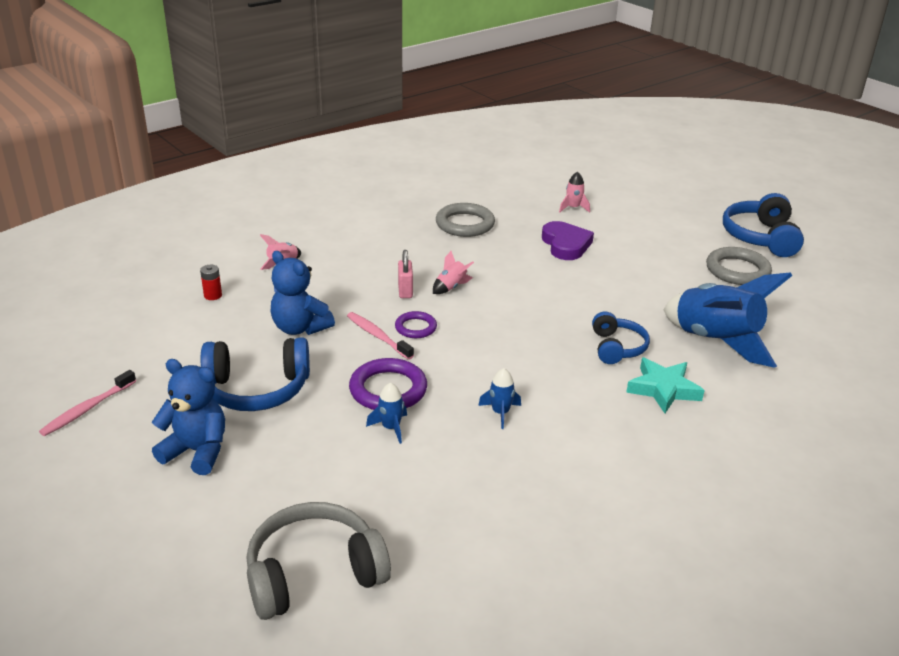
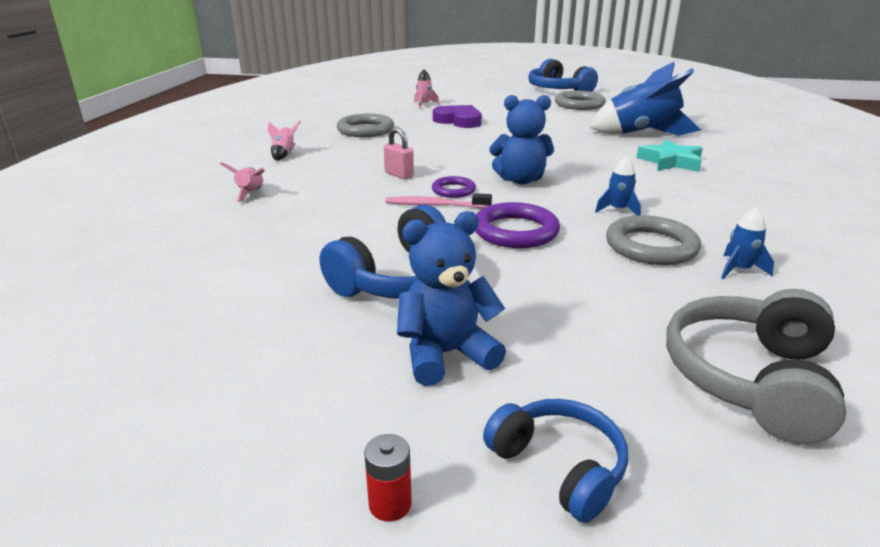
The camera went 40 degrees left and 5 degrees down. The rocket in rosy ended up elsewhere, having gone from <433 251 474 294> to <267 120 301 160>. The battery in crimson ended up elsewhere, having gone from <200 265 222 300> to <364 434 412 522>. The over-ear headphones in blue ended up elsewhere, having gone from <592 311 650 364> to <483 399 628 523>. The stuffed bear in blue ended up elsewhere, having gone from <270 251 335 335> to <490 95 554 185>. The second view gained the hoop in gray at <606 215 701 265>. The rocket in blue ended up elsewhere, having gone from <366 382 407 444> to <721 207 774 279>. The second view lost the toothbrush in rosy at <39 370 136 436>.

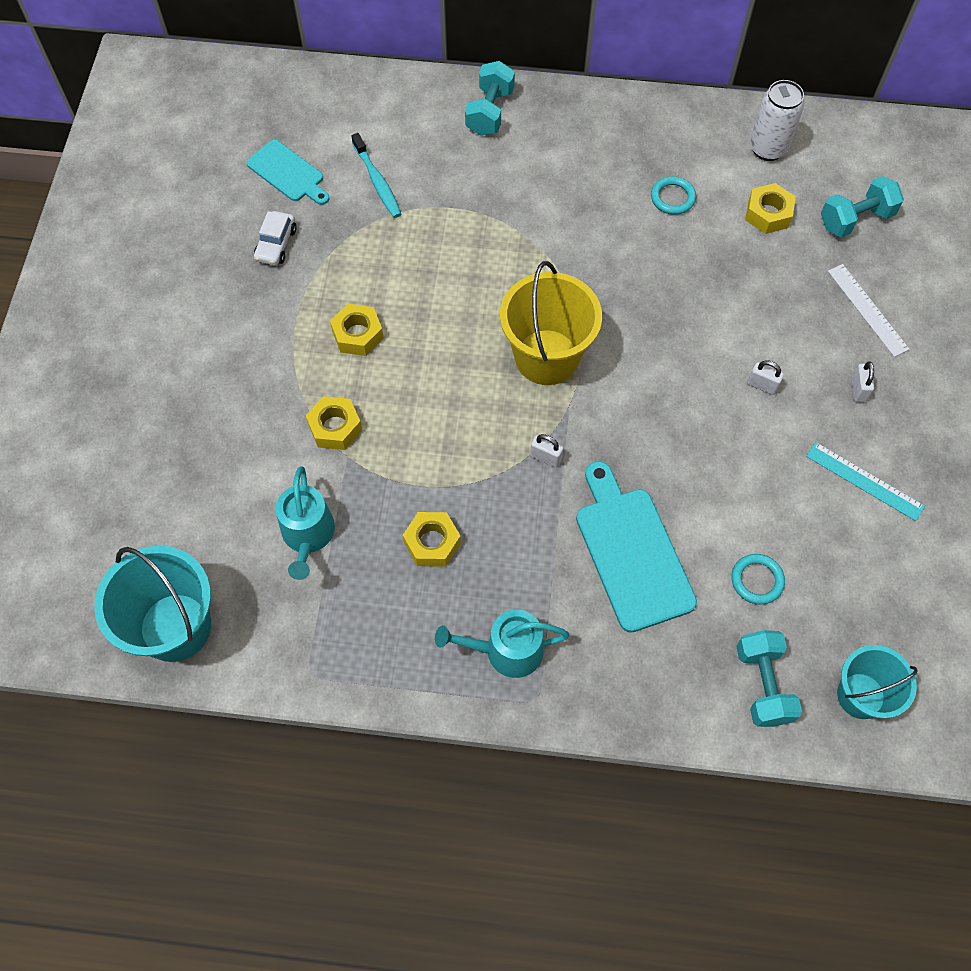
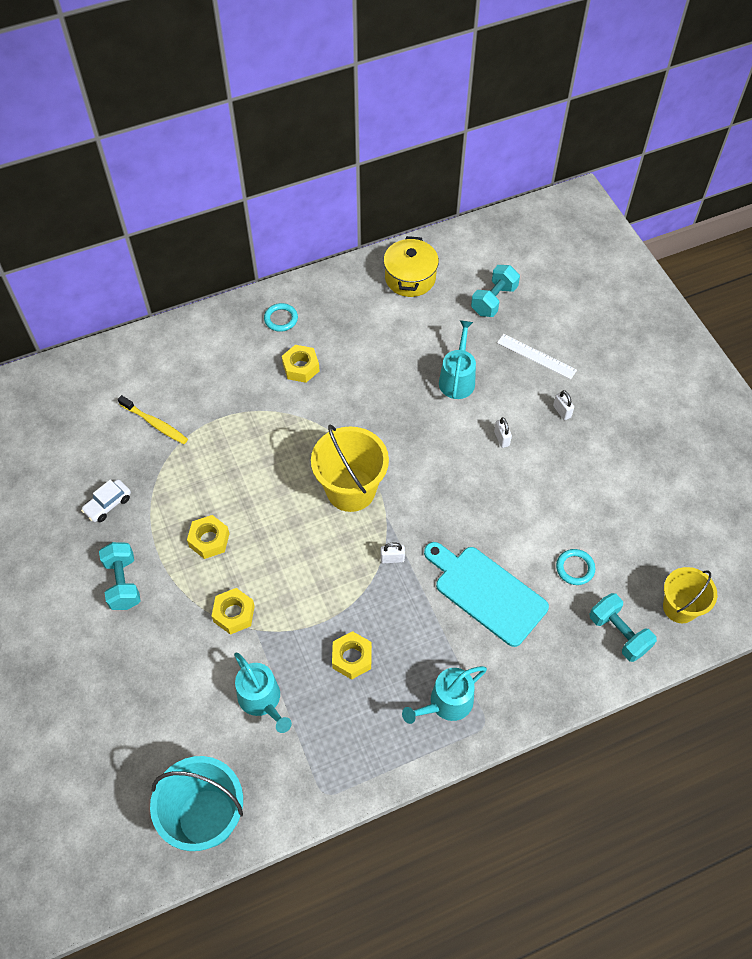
The camera went 30 degrees left and 5 degrees down. The toy car in snow-white at <254 211 297 265> ended up facing another way, 60 degrees clockwise from before. The hand weight in turquoise ended up elsewhere, having gone from <465 61 515 136> to <99 542 141 610>. What was the toothbrush in turquoise at <351 133 401 218> turned into the toothbrush in yellow at <118 395 188 444>. The hoop in turquoise ended up elsewhere, having gone from <651 176 696 215> to <264 303 298 332>. The nut in yellow ended up elsewhere, having gone from <745 183 796 234> to <282 345 320 383>. Where the soda can in snow-white stood at <750 80 804 161>, the cooking pot in yellow came to stand at <383 236 439 297>. The second view gained the watering can in turquoise at <439 320 476 399>. The padlock in snow-white at <747 360 784 395> ended up facing another way, 75 degrees clockwise from before. What was the bucket in turquoise at <837 645 918 719> turned into the bucket in yellow at <663 567 717 623>. The second view lost the chopping board in turquoise at <246 140 330 205>. The second view lost the measuring stick in turquoise at <806 442 925 521>.

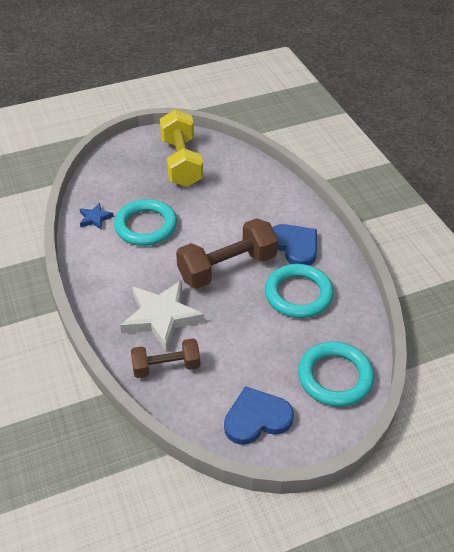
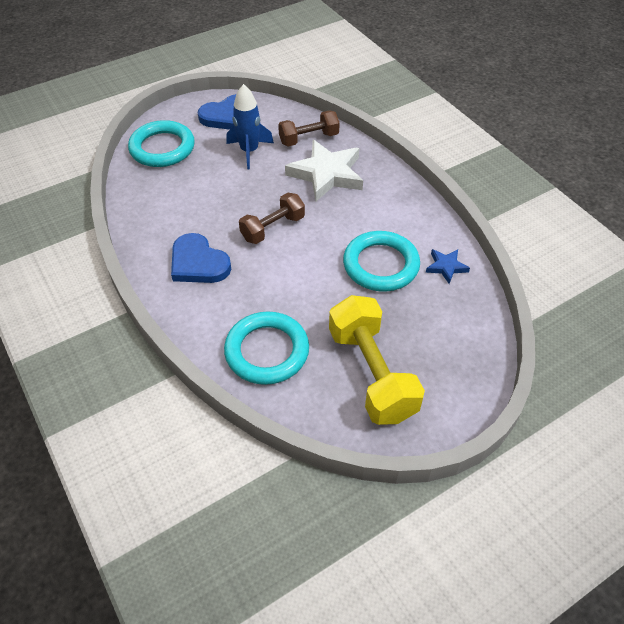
The camera went 170 degrees right and 5 degrees up. The hoop in turquoise ended up elsewhere, having gone from <265 264 334 318> to <224 311 309 385>. The second view gained the rocket in blue at <226 84 274 169>. The size of the hand weight in brown at <176 218 278 289> changed by a factor of 0.61.

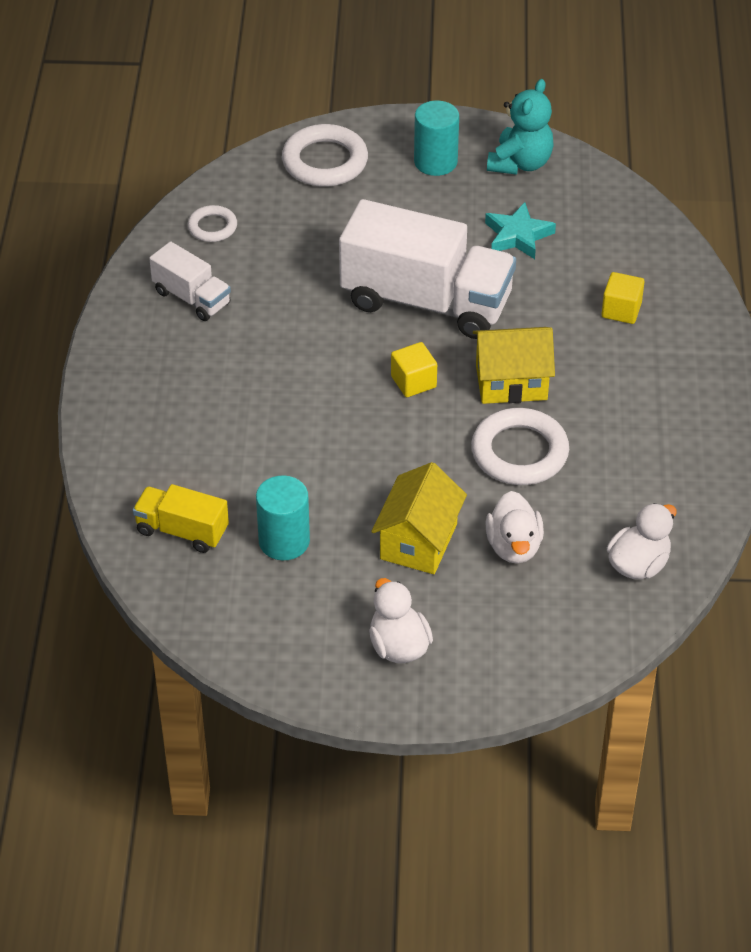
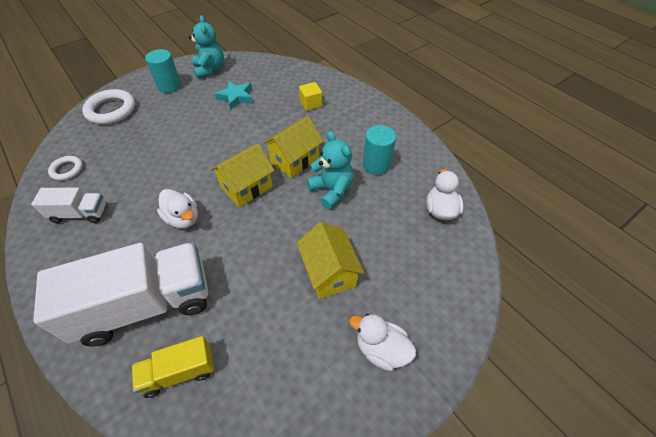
The camera went 40 degrees left and 5 degrees up. The truck in snow-white ended up elsewhere, having gone from <339 199 516 339> to <33 243 208 347>. The rubber duck in snow-white ended up elsewhere, having gone from <485 491 544 564> to <157 189 198 229>. Where the block in yellow stood at <391 342 437 397>, the cottage in yellow came to stand at <210 143 274 207>. Where the hoop in snow-white stood at <471 408 569 485>, the stuffed bear in turquoise came to stand at <307 131 354 209>. The solid cylinder in turquoise ended up elsewhere, having gone from <256 475 310 560> to <363 125 396 175>.

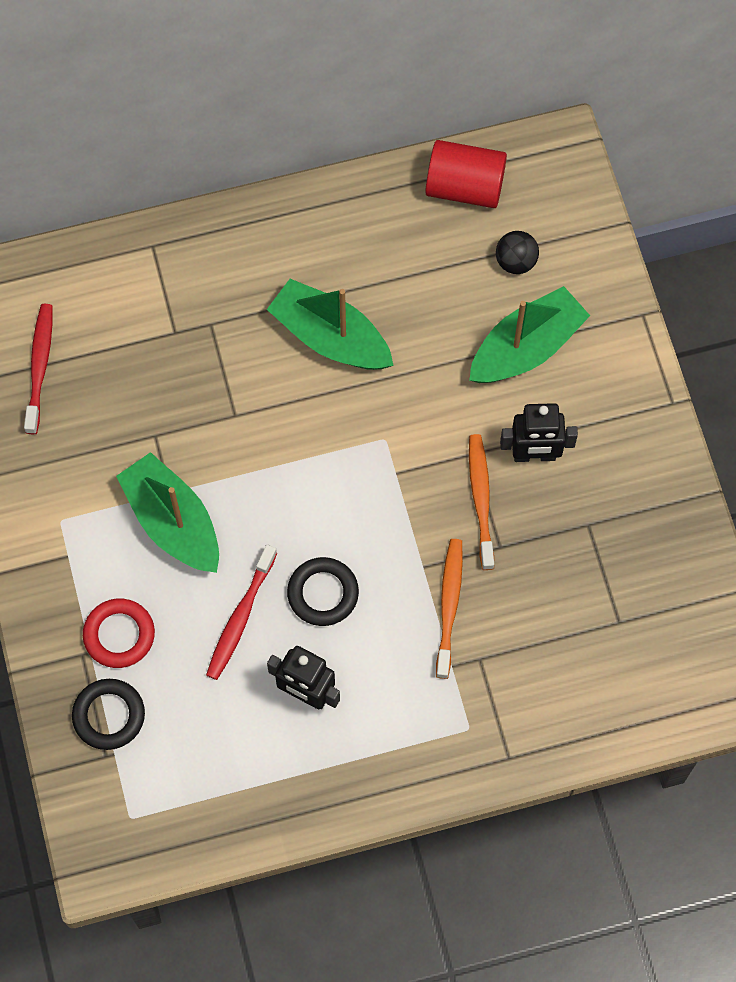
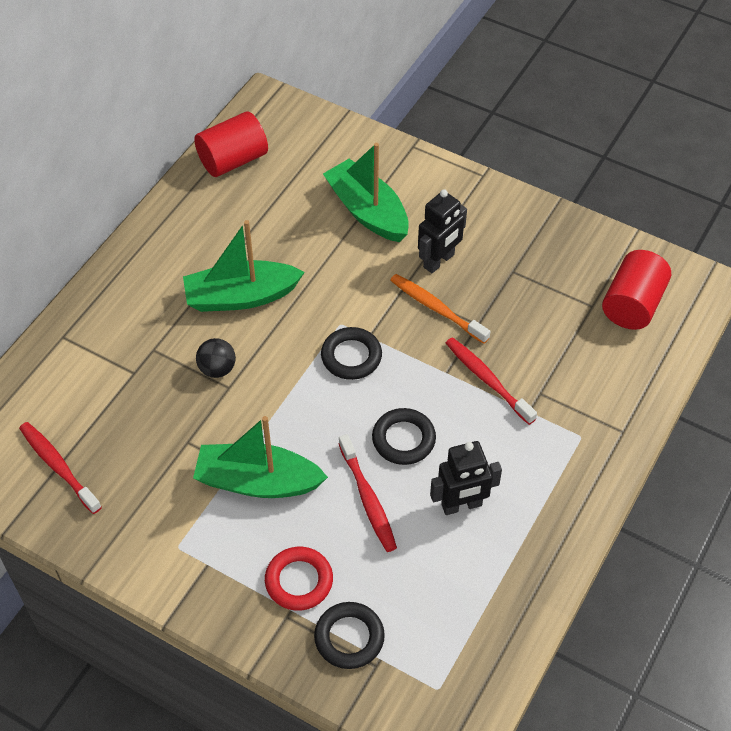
The camera went 45 degrees left and 15 degrees down. The play ball in ebony ended up elsewhere, having gone from <496 231 539 274> to <196 338 236 378>. The second view gained the hoop in ebony at <321 327 382 380>. The boat in green at <469 286 590 383> ended up facing another way, 45 degrees counterclockwise from before. What was the toothbrush in bright orange at <436 539 463 679> turned into the toothbrush in crimson at <446 337 537 425>. The second view gained the solid cylinder in crimson at <602 250 671 330>.

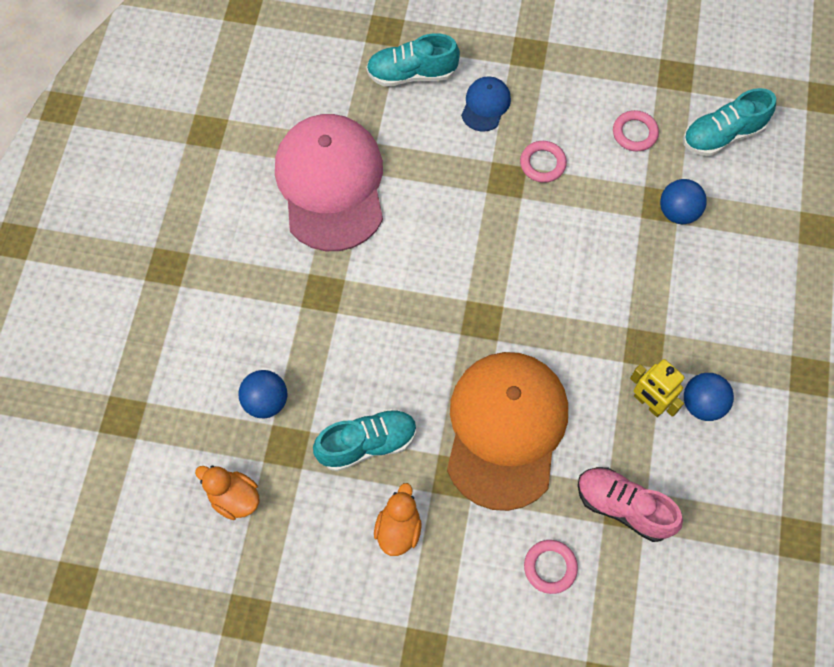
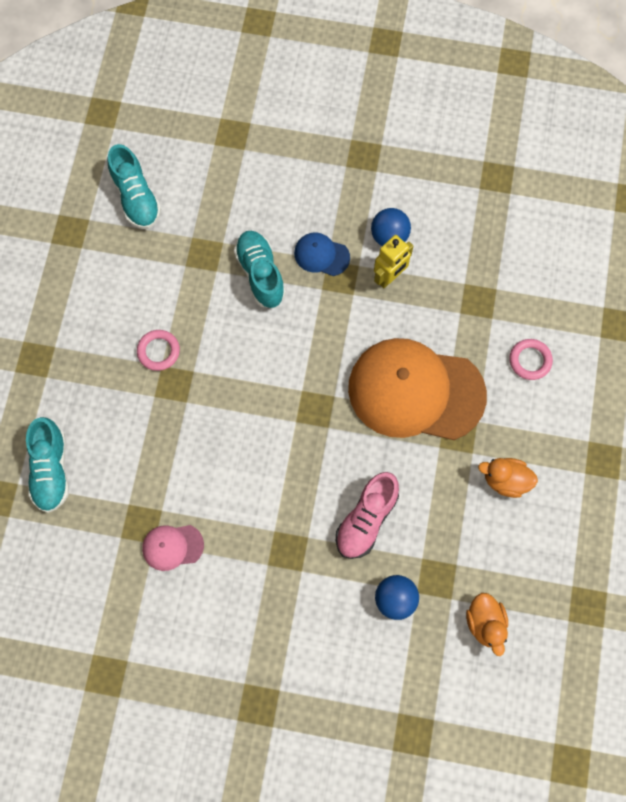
The camera went 90 degrees left and 5 degrees up. The size of the cap in rosy at <275 114 383 251> changed by a factor of 0.43. The shoe in turquoise ended up elsewhere, having gone from <313 408 417 472> to <234 231 286 308>. The cap in blue ended up elsewhere, having gone from <461 77 511 132> to <294 232 350 276>. The shoe in rosy ended up elsewhere, having gone from <578 467 683 542> to <336 472 399 559>. The rubber duck in bright orange at <195 466 259 520> ended up facing another way, 45 degrees counterclockwise from before. The second view lost the hoop in rosy at <613 110 659 152>. The second view lost the play ball in blue at <660 179 707 224>.

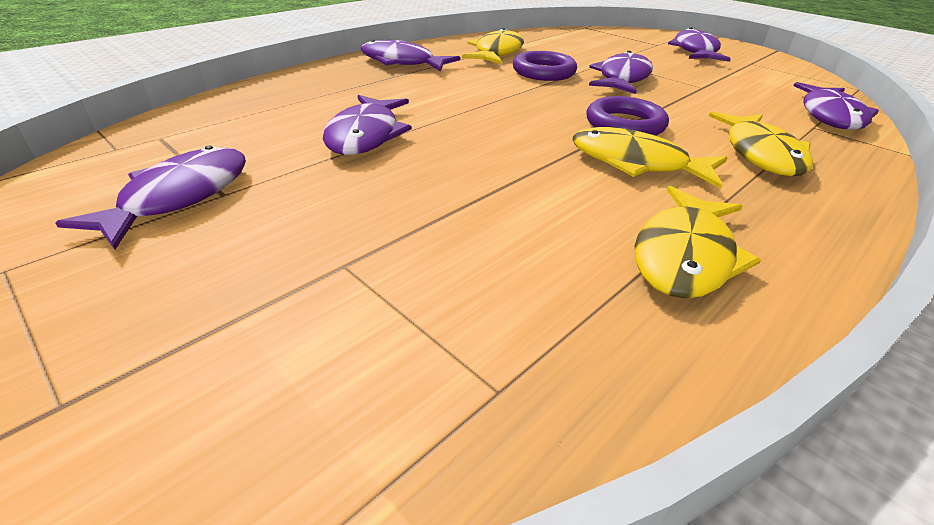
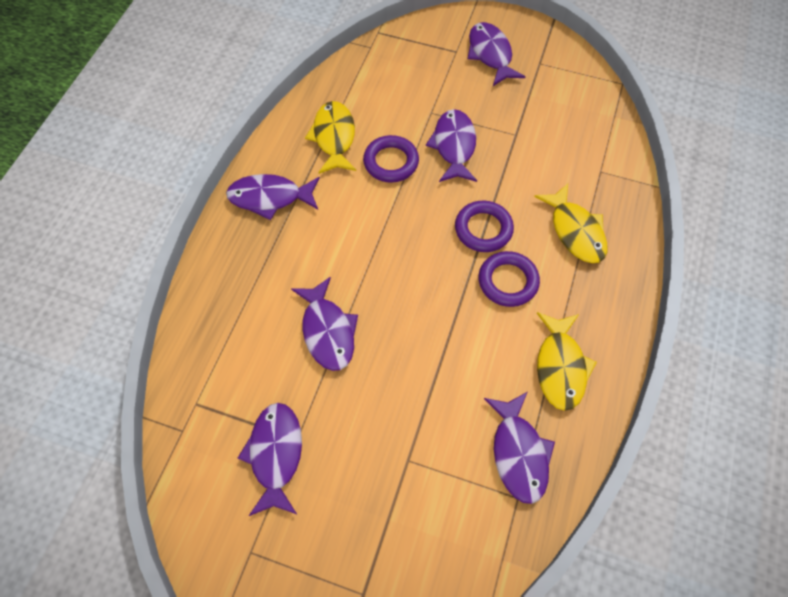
The camera went 25 degrees left and 25 degrees up. Where the toy fish in yellow stood at <573 127 727 189>, the hoop in royal purple came to stand at <478 251 540 307>. The toy fish in royal purple ended up elsewhere, having gone from <793 82 879 130> to <484 392 555 504>.

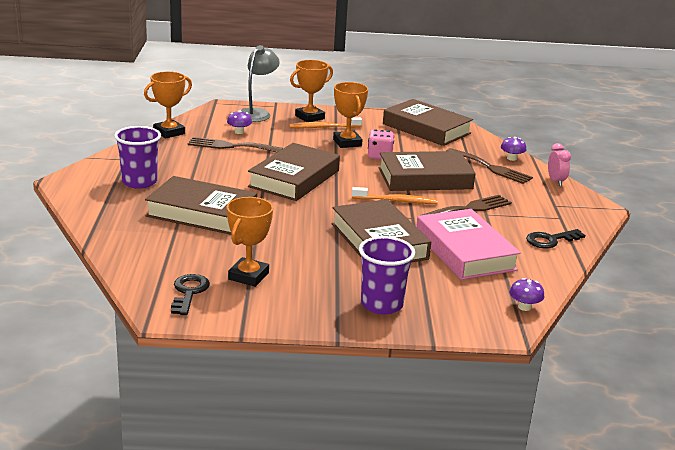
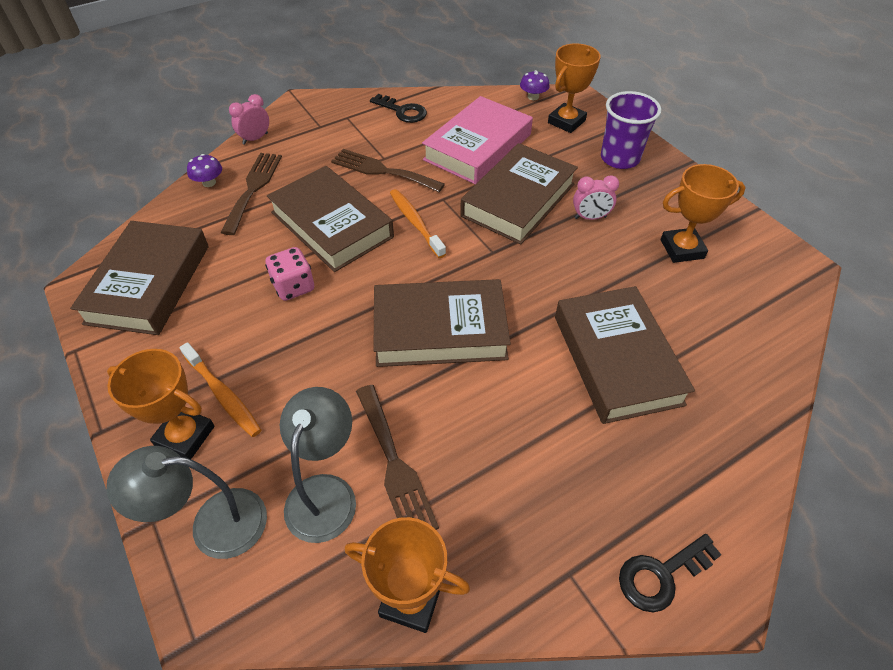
The camera went 120 degrees left and 25 degrees up. Where the toadstool in royal purple stood at <227 110 252 134>, the desk lamp in gray came to stand at <280 387 356 543>. The award cup in bright orange ended up elsewhere, having gone from <333 82 368 148> to <548 43 601 133>. The second view gained the alarm clock in rosy at <573 175 619 220>. The latchkey in ebony ended up elsewhere, having gone from <171 274 210 315> to <619 534 722 612>. The second view lost the tumbler in royal purple at <114 126 161 189>.

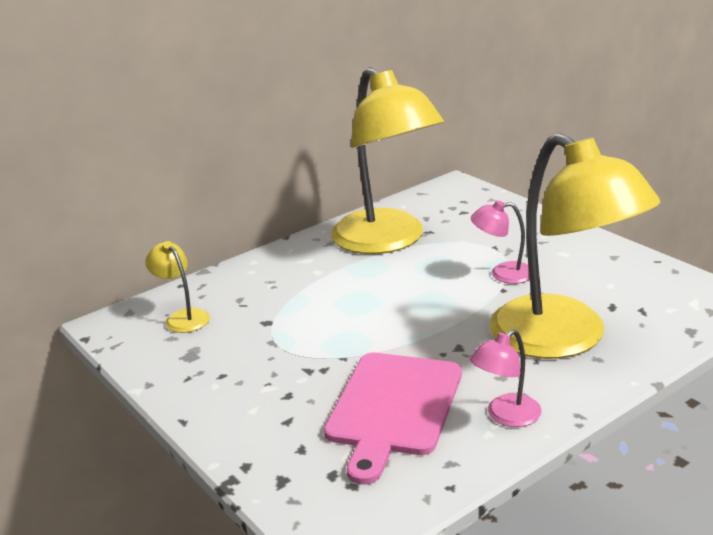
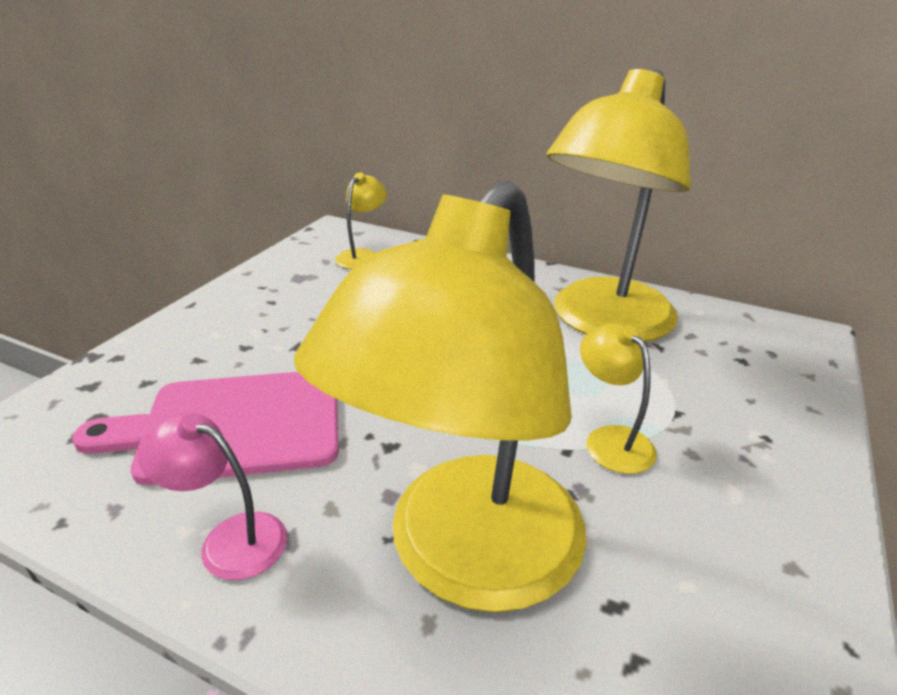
The camera went 60 degrees right and 5 degrees up. What was the desk lamp in rosy at <471 200 530 284> turned into the desk lamp in yellow at <580 323 657 474>.

